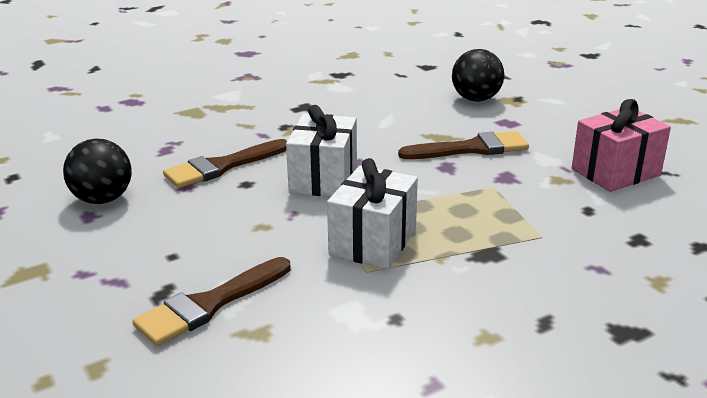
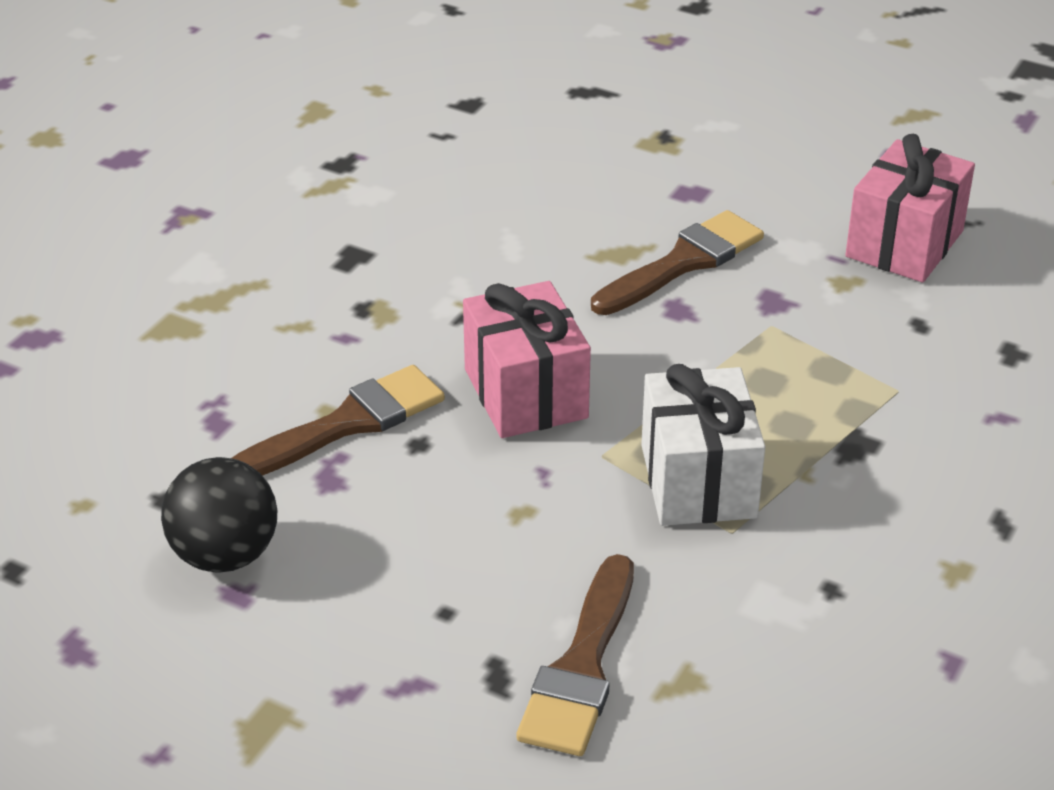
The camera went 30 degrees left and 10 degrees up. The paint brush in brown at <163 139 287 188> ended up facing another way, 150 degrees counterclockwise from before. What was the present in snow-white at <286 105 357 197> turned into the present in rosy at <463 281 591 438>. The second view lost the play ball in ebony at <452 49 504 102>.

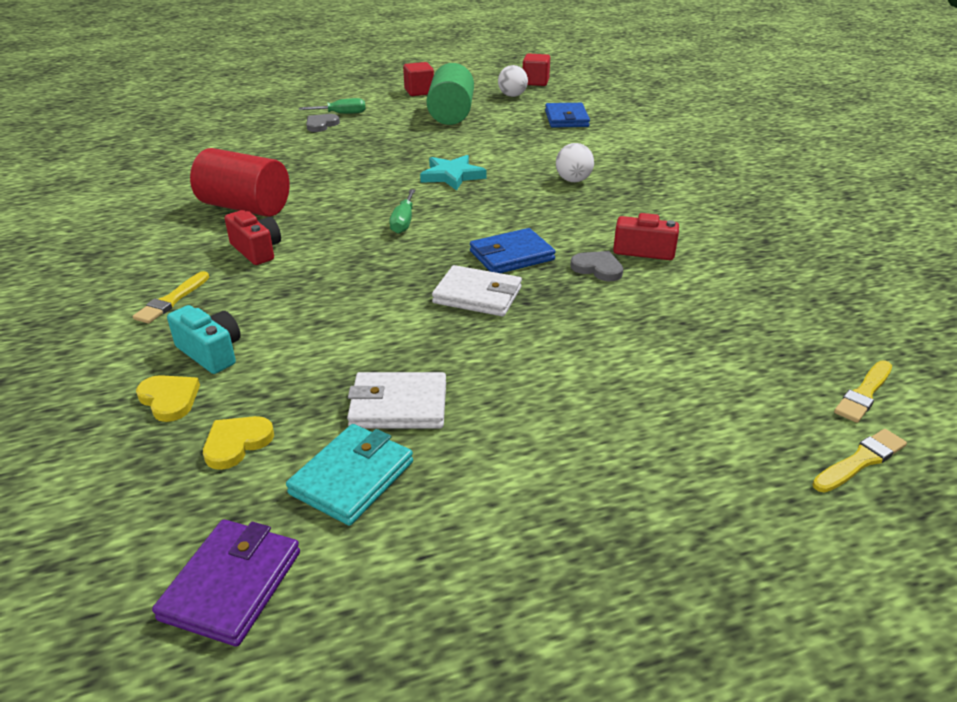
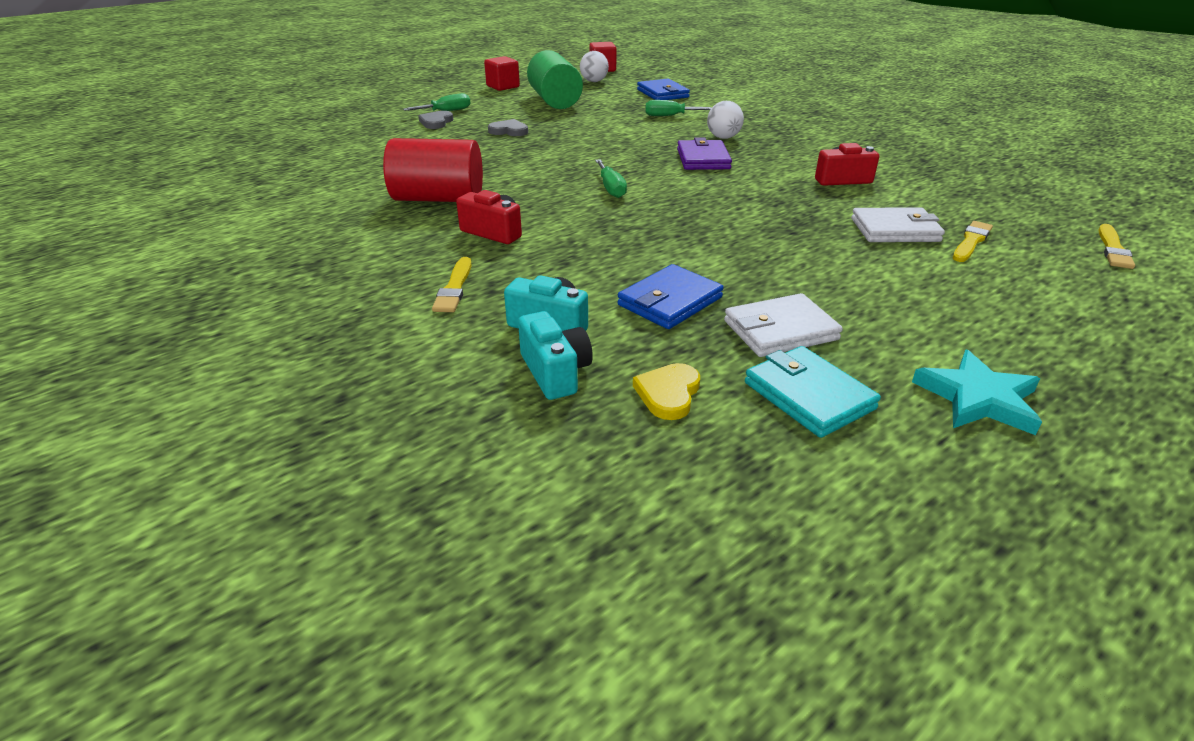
The camera went 20 degrees left and 0 degrees up. The heart in gray ended up elsewhere, having gone from <570 251 623 281> to <488 119 528 136>. Where the heart in yellow stood at <136 375 200 422>, the photo camera in turquoise came to stand at <518 311 593 400>. The billfold in blue ended up elsewhere, having gone from <470 228 556 273> to <617 264 724 329>. The second view gained the flat screwdriver in green at <645 100 712 116>. The billfold in royal purple ended up elsewhere, having gone from <152 519 300 647> to <677 138 732 170>. The billfold in turquoise at <286 424 413 526> ended up facing another way, 45 degrees counterclockwise from before. The billfold in snow-white ended up elsewhere, having gone from <432 265 522 316> to <851 207 945 242>. The star in turquoise ended up elsewhere, having gone from <420 155 487 191> to <912 350 1042 435>. The paint brush in yellow ended up elsewhere, having gone from <812 429 907 493> to <953 221 993 262>.

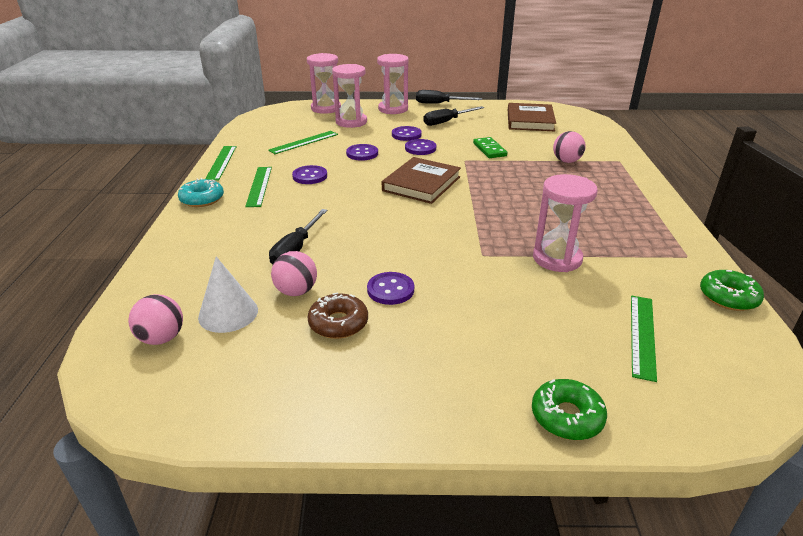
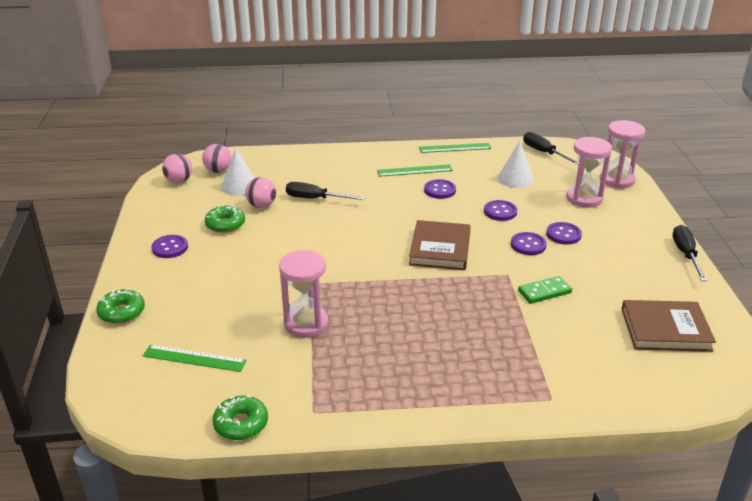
The camera went 85 degrees right and 0 degrees up. The shirt button in royal purple ended up elsewhere, having gone from <367 272 414 305> to <152 235 188 258>. The play ball in rosy ended up elsewhere, having gone from <553 131 586 163> to <162 154 192 183>. What was the donut in brown at <307 292 368 339> turned into the donut in green at <205 205 245 233>. The hardcover in brown at <382 157 461 204> ended up facing another way, 75 degrees clockwise from before. Where the measuring stick in green stood at <268 131 338 154>, the cone in snow-white came to stand at <497 141 534 188>. The flat screwdriver in ebony ended up elsewhere, having gone from <423 106 484 126> to <523 132 579 165>. The second view lost the donut in turquoise at <178 178 224 207>. The second view lost the sandglass in rosy at <377 54 409 114>.

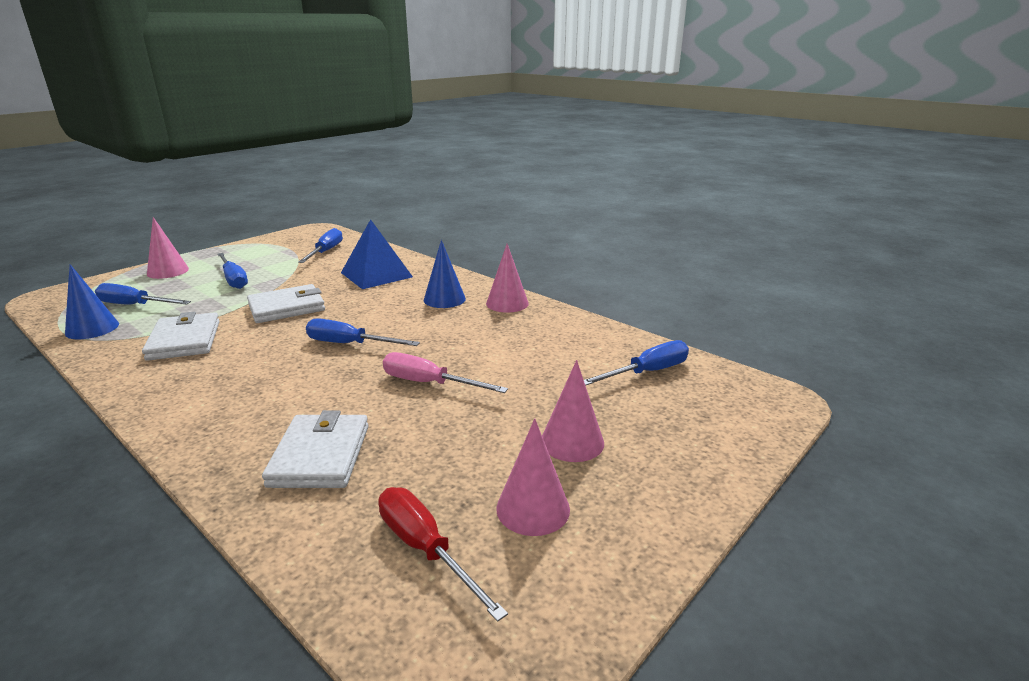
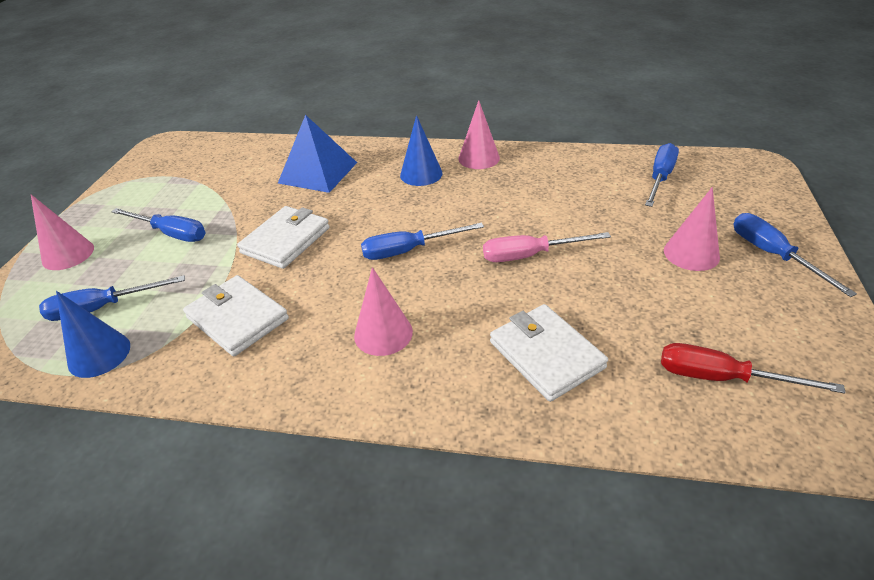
The camera went 30 degrees left and 15 degrees up. The cone in rosy ended up elsewhere, having gone from <496 419 570 536> to <354 267 413 356>. The flat screwdriver in blue ended up elsewhere, having gone from <298 228 343 263> to <733 213 857 297>.

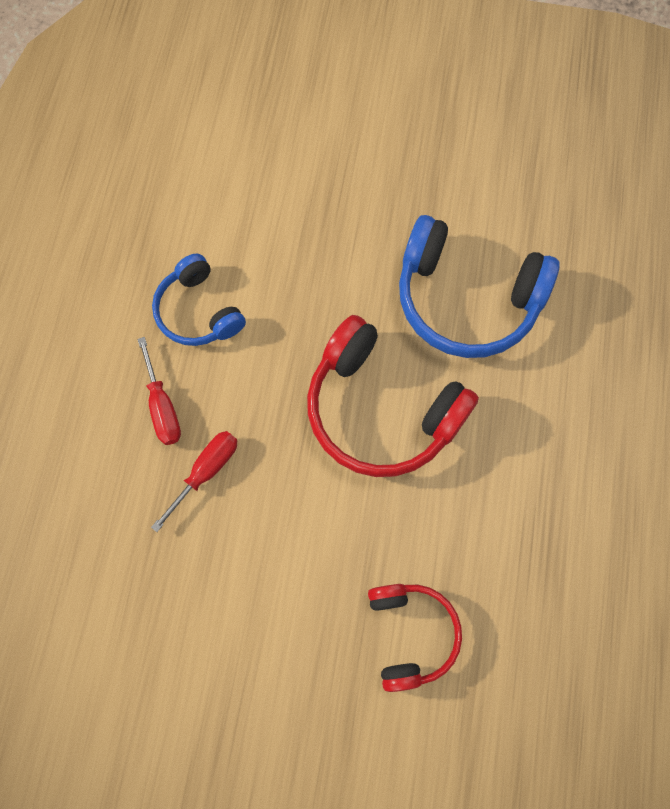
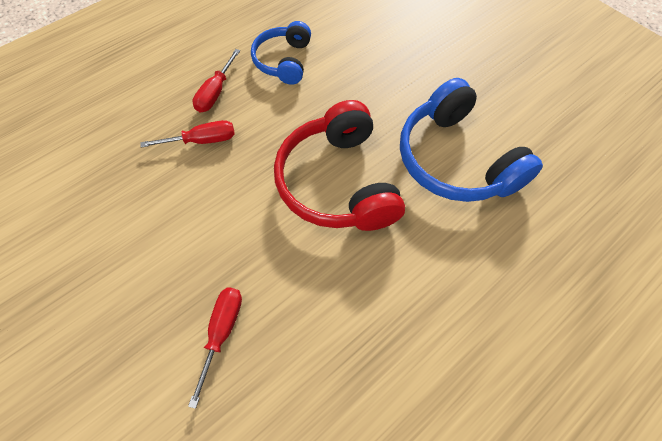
The camera went 40 degrees right and 10 degrees down. Where the over-ear headphones in crimson stood at <368 584 462 692>, the flat screwdriver in crimson came to stand at <188 287 242 409>.

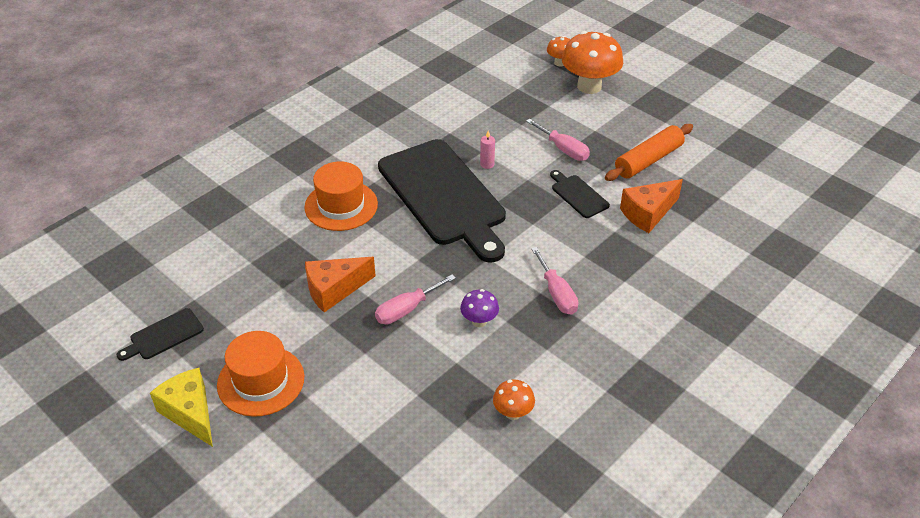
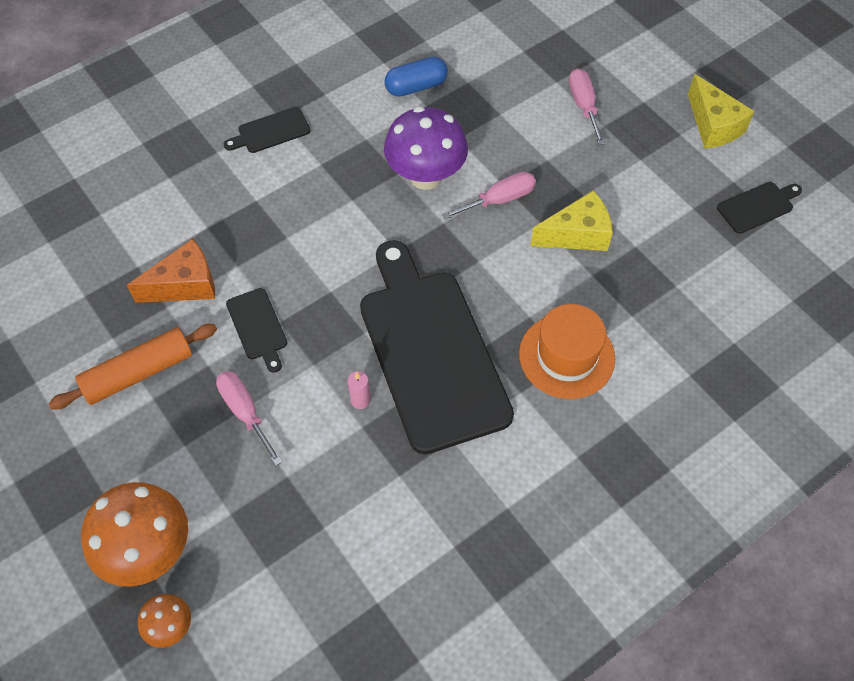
The camera went 170 degrees left and 15 degrees up. The second view gained the chopping board in ebony at <224 107 311 153>. Where the toadstool in bright orange stood at <493 379 535 420>, the pill in blue came to stand at <384 57 448 97>. The size of the toadstool in royal purple at <460 289 499 327> changed by a factor of 2.02. What was the cheese wedge in bright orange at <305 257 376 312> turned into the cheese wedge in yellow at <530 190 613 251>. The flat screwdriver in rosy ended up elsewhere, having gone from <531 247 578 315> to <569 69 605 145>. The second view lost the tall hat in bright orange at <217 331 304 417>.

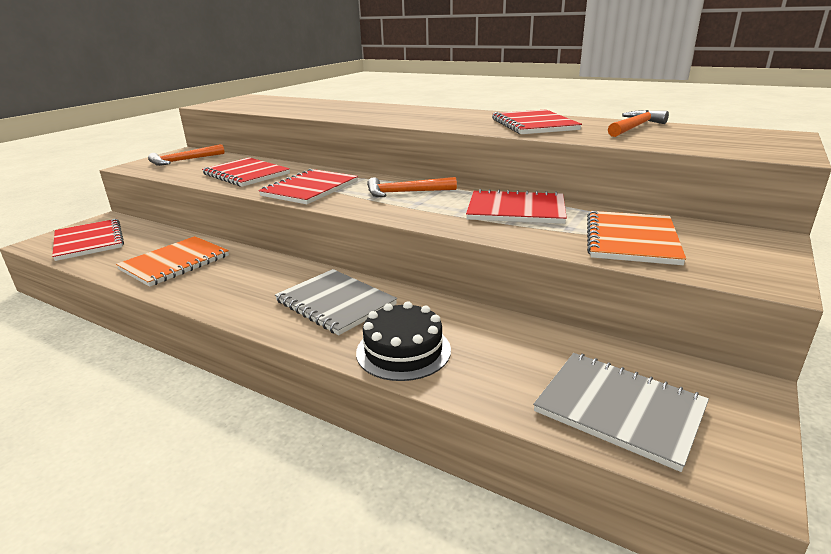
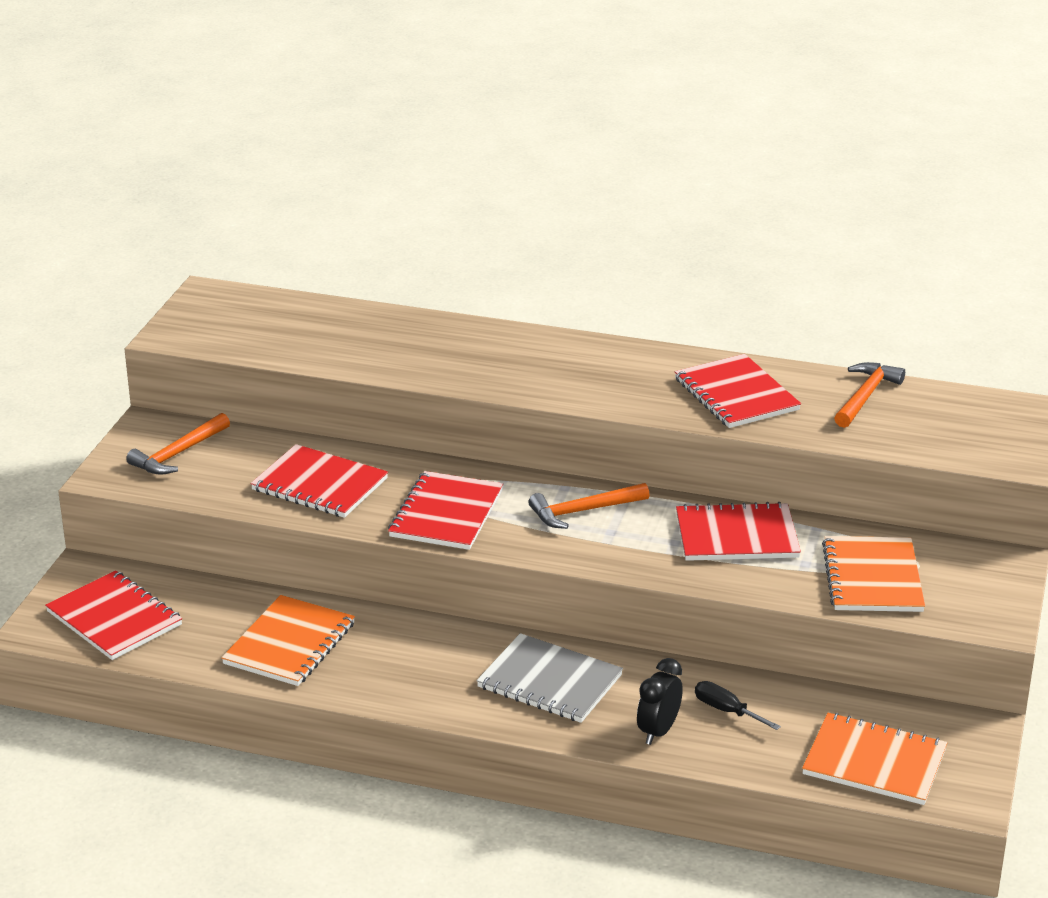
The camera went 15 degrees left and 5 degrees up. Where the cake in ebony stood at <356 301 451 381>, the alarm clock in ebony came to stand at <637 658 683 745>. The second view gained the flat screwdriver in ebony at <695 681 781 730>. What was the notebook in gray at <533 353 709 472> turned into the notebook in bright orange at <802 713 947 805>.

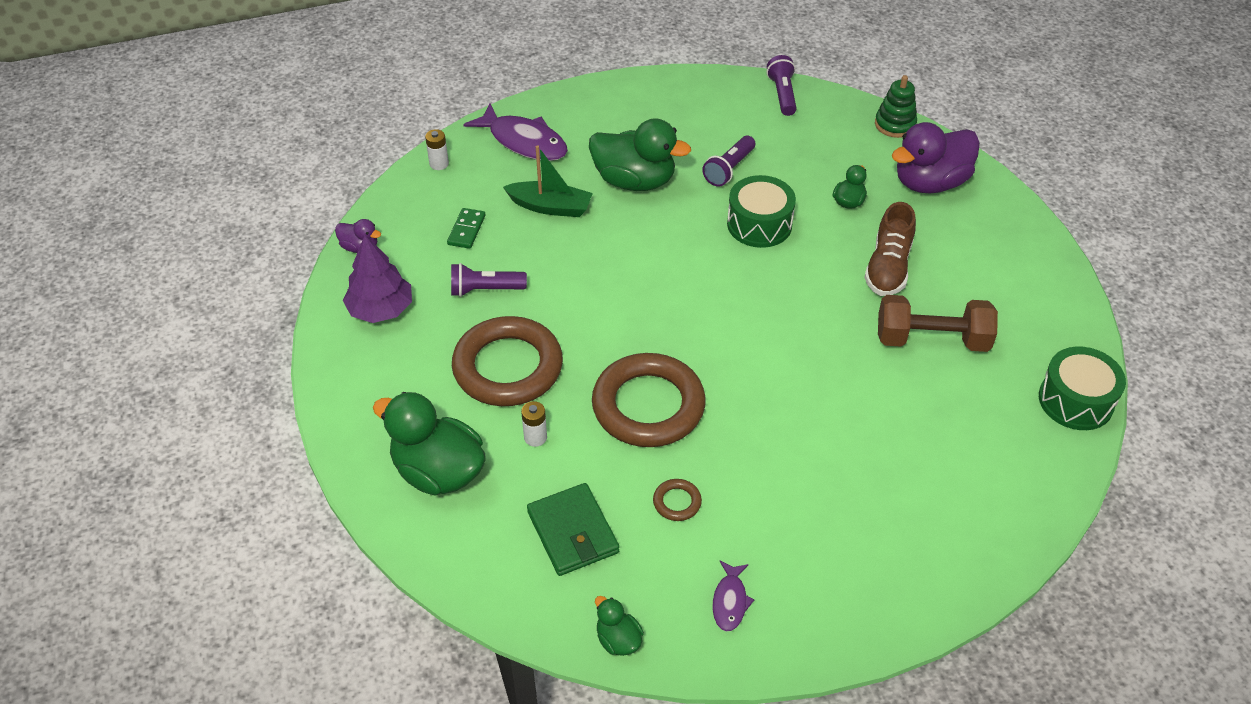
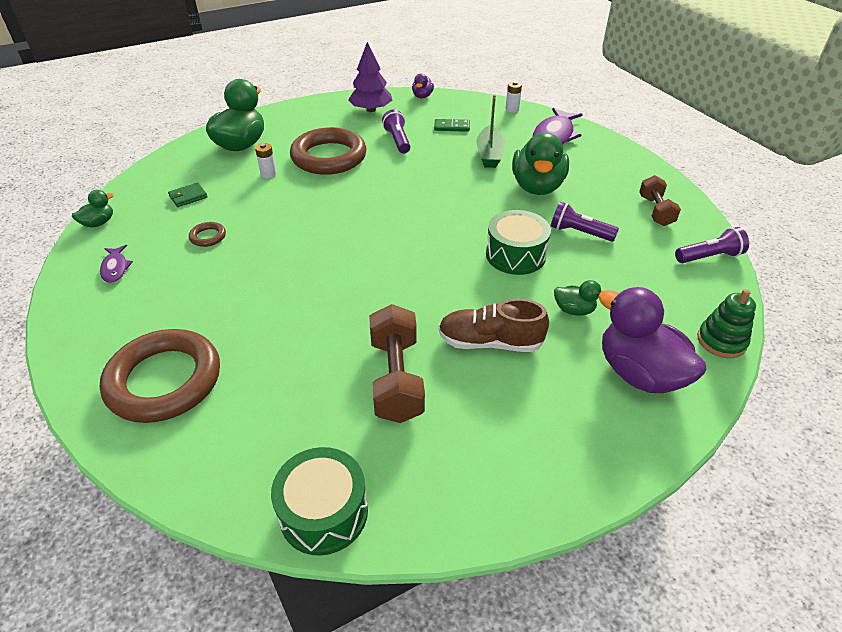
The camera went 80 degrees right and 5 degrees down. The toy fish in royal purple at <713 561 754 632> ended up facing another way, 105 degrees counterclockwise from before. The hoop in brown ended up elsewhere, having gone from <592 353 706 447> to <100 329 220 423>. The size of the billfold in green at <527 483 619 576> changed by a factor of 0.56. The second view gained the hand weight in brown at <639 175 681 226>.

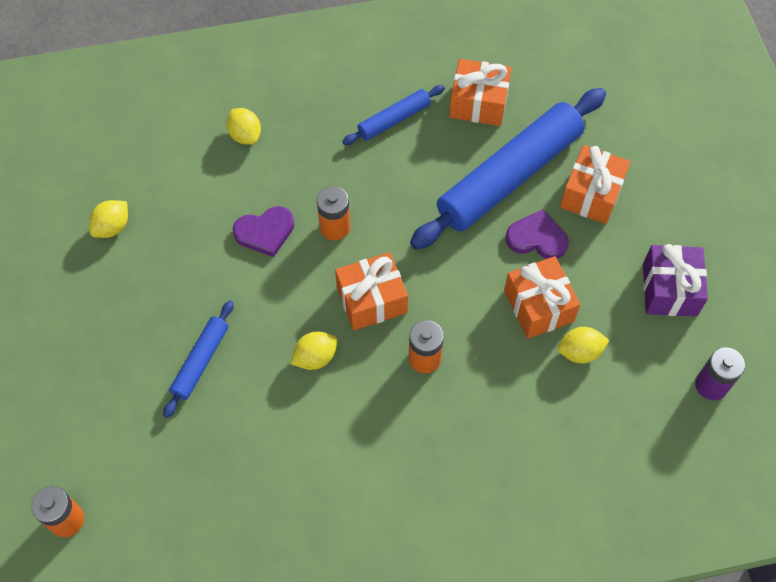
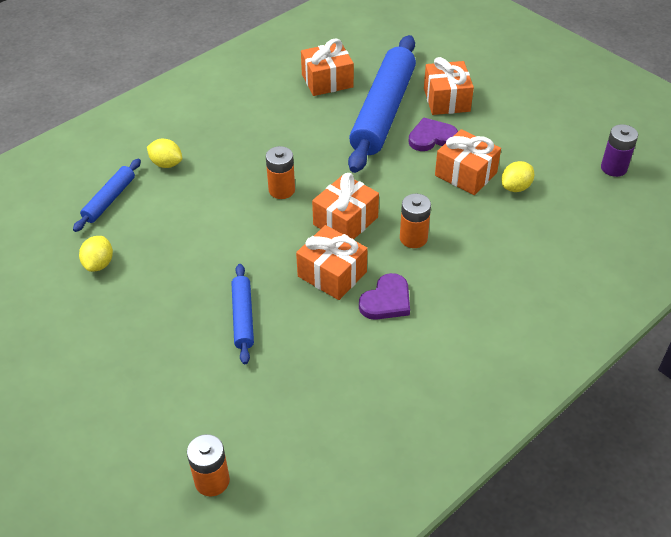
The camera went 30 degrees left and 15 degrees down. The dough roller in blue ended up elsewhere, having gone from <342 85 445 145> to <73 159 141 232>. Where the lemon in yellow stood at <291 331 337 370>, the present in bright orange came to stand at <296 225 368 300>. The heart in royal purple ended up elsewhere, having gone from <233 206 294 257> to <359 273 410 320>. The second view lost the present in royal purple at <643 244 708 316>.

